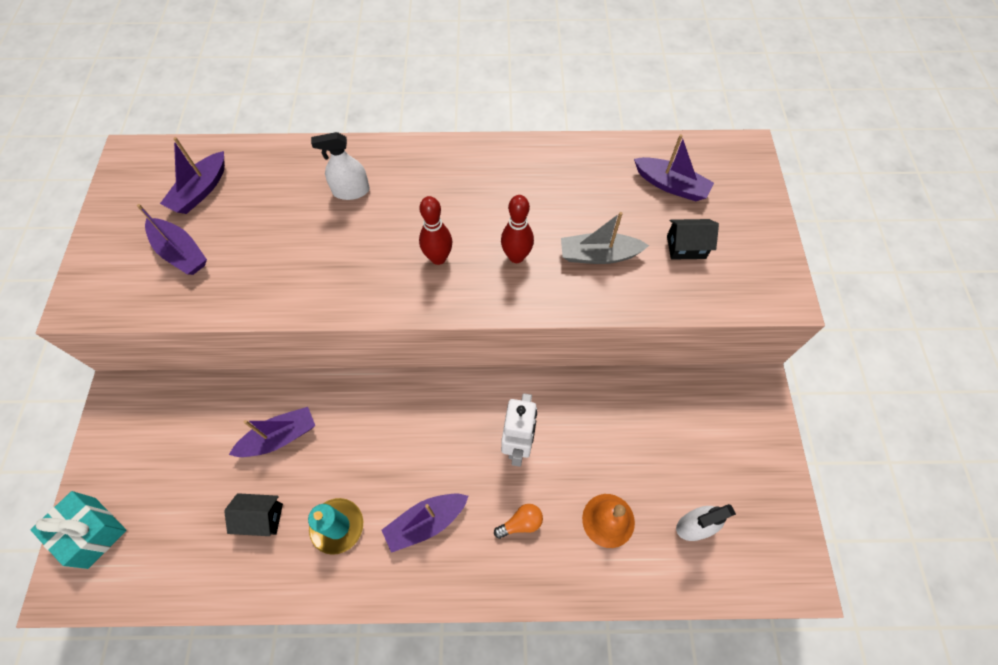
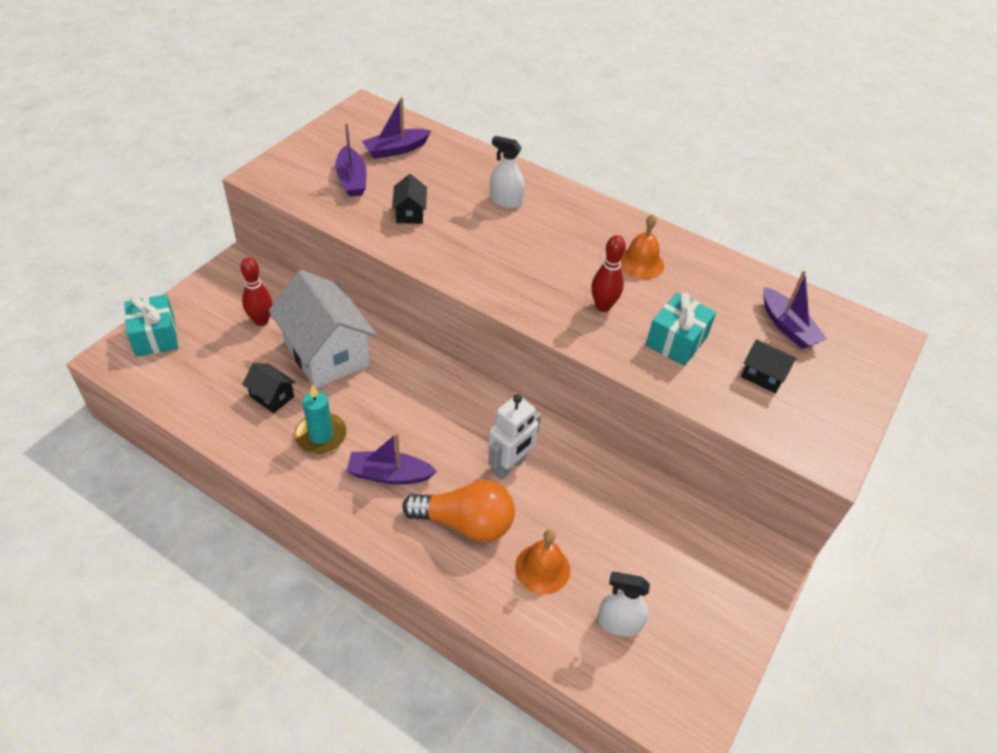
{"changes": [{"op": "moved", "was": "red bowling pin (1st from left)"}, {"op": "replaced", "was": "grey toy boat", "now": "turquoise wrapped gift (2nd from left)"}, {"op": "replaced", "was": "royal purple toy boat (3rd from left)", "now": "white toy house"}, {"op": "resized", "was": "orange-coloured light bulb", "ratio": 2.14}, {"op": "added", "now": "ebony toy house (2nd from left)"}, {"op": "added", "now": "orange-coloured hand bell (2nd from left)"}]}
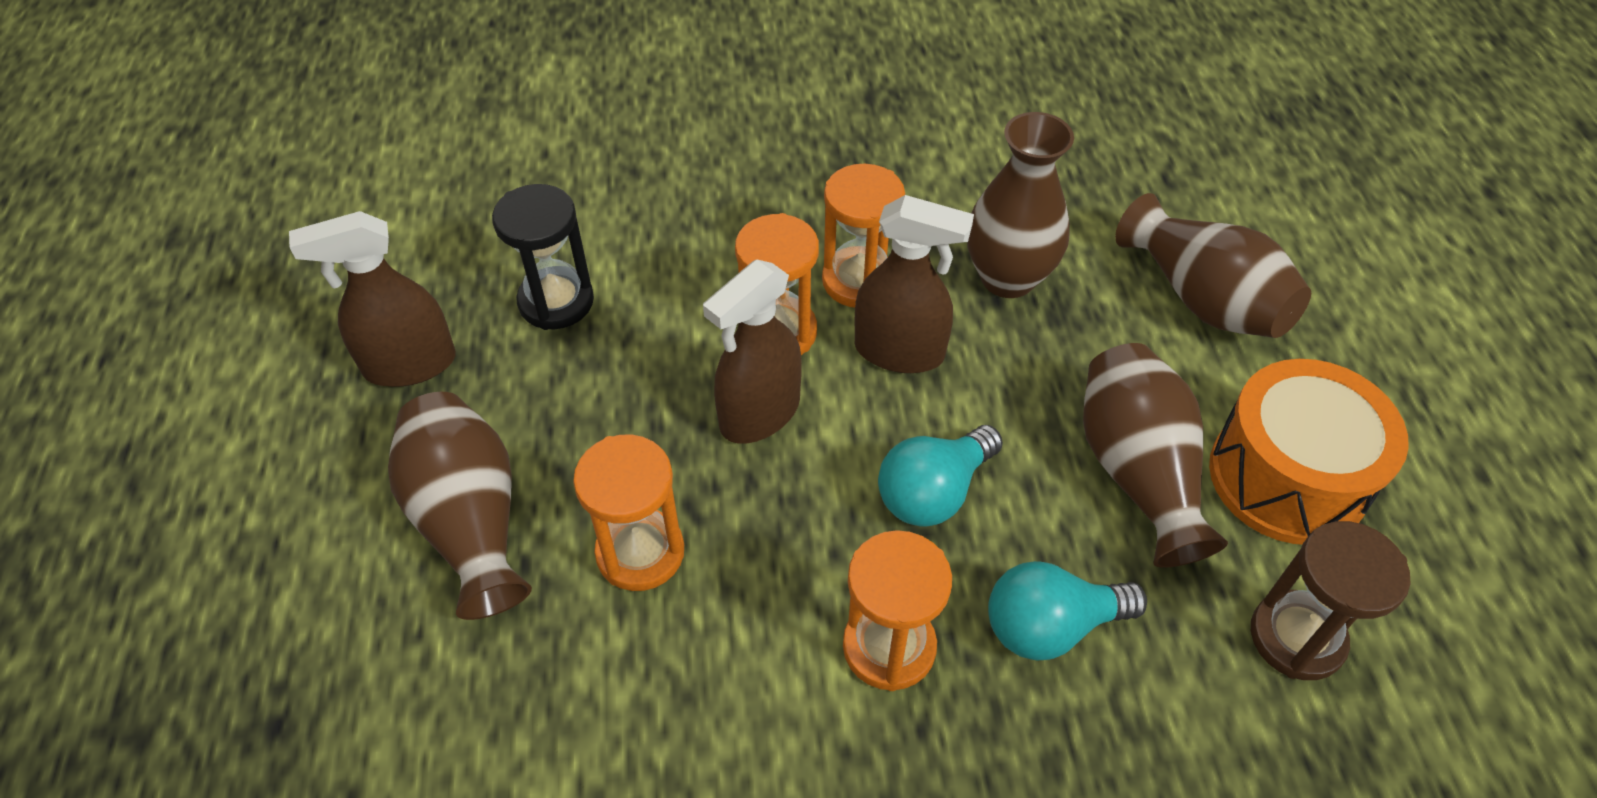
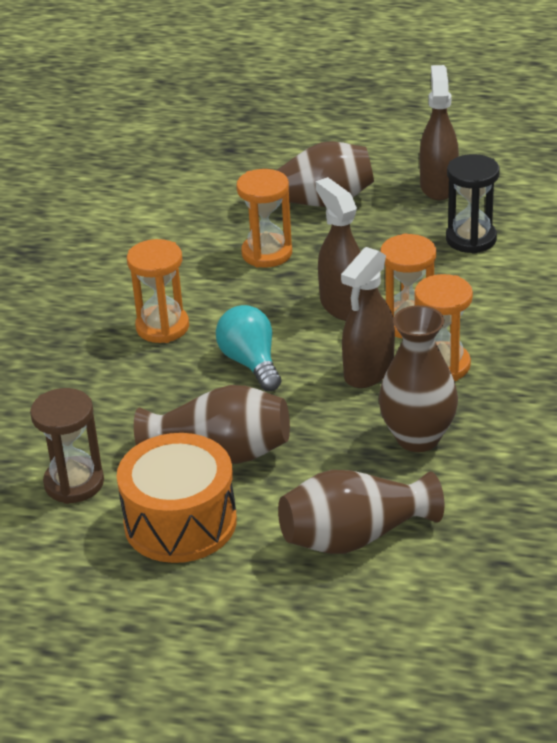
{"changes": [{"op": "removed", "was": "turquoise light bulb (2nd from left)"}]}
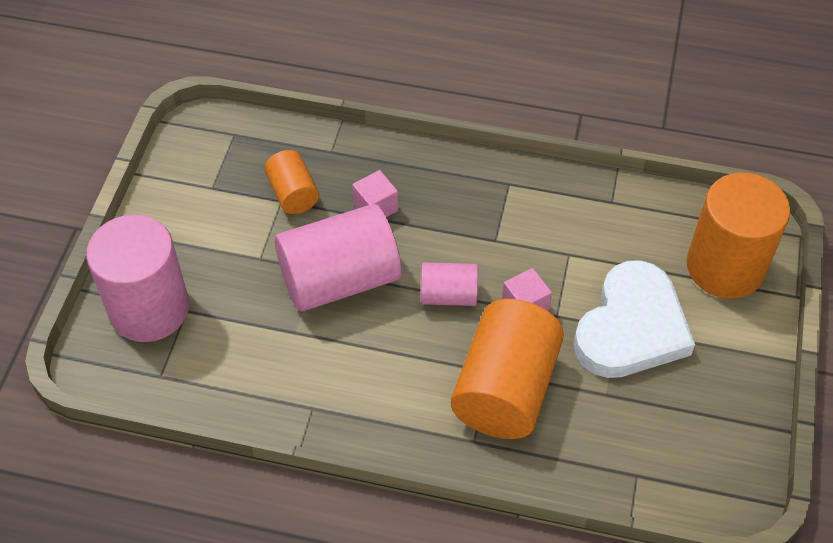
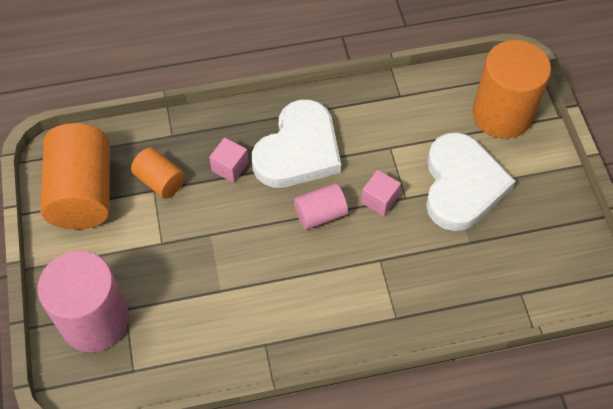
{"changes": [{"op": "removed", "was": "rosy cylinder shape (2nd from left)"}, {"op": "moved", "was": "orange-coloured cylinder shape (2nd from left in the first image)", "now": "orange-coloured cylinder shape (1st from left)"}, {"op": "added", "now": "white love heart (1st from left)"}]}
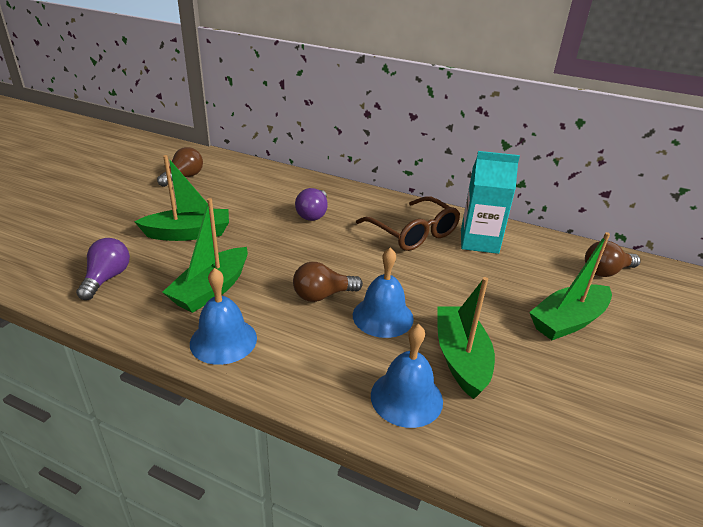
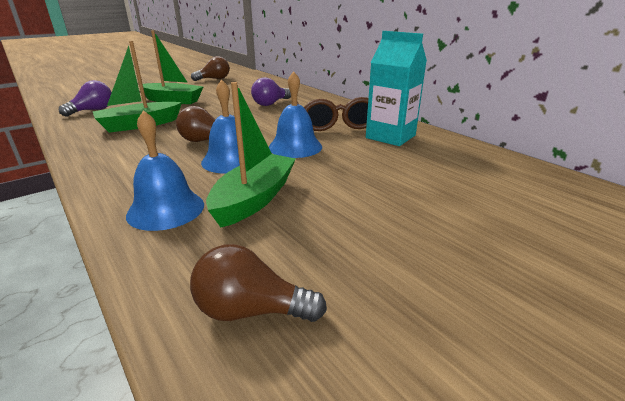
{"changes": [{"op": "removed", "was": "green toy boat (4th from left)"}, {"op": "moved", "was": "dark brown light bulb (3rd from left)"}, {"op": "moved", "was": "blue hand bell (1st from left in the first image)", "now": "blue hand bell (3rd from left)"}]}
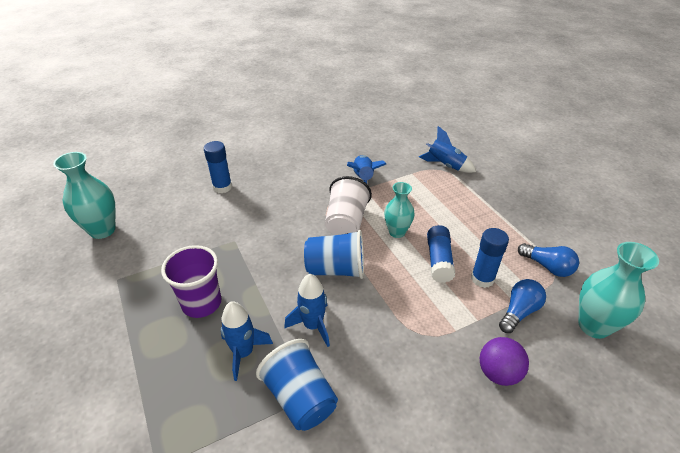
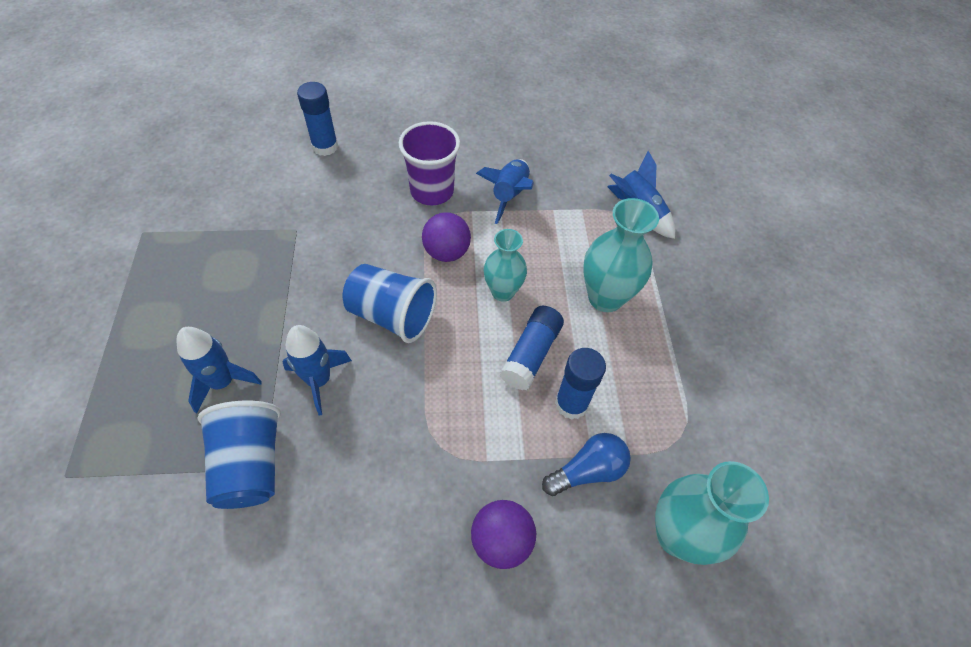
{"changes": [{"op": "moved", "was": "turquoise flower vase (1st from left in the first image)", "now": "turquoise flower vase (2nd from left)"}, {"op": "replaced", "was": "white beaker", "now": "royal purple play ball (1st from left)"}, {"op": "removed", "was": "blue light bulb (2nd from left)"}, {"op": "moved", "was": "royal purple beaker"}]}
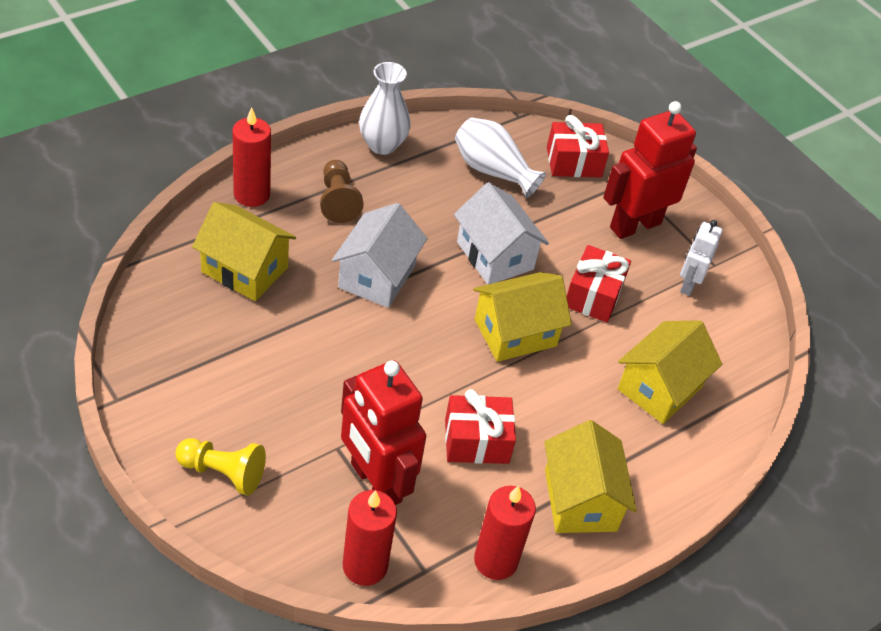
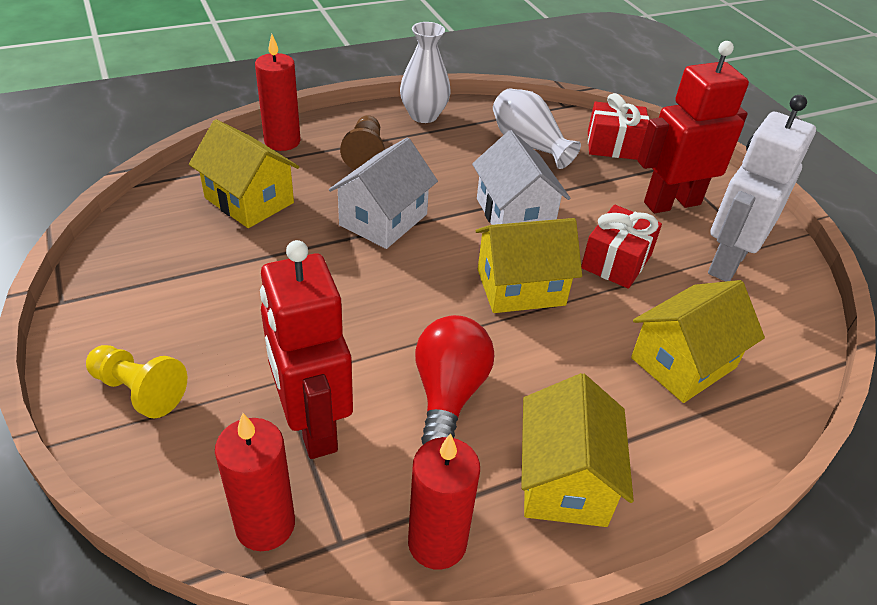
{"changes": [{"op": "resized", "was": "white robot", "ratio": 1.81}, {"op": "replaced", "was": "red wrapped gift (1st from left)", "now": "red light bulb"}]}
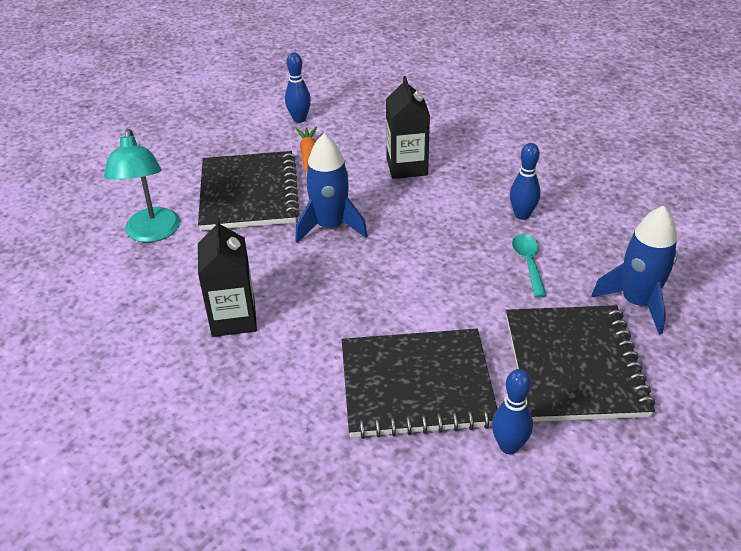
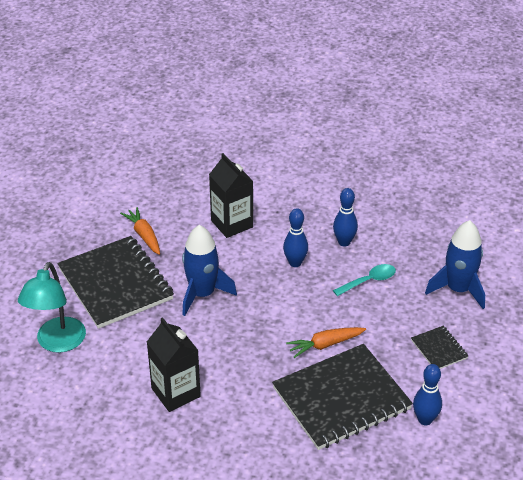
{"changes": [{"op": "moved", "was": "blue bowling pin (1st from left)"}, {"op": "turned", "was": "turquoise reading lamp", "clockwise": 45}, {"op": "turned", "was": "turquoise spoon", "clockwise": 90}, {"op": "resized", "was": "ebony exercise book (3rd from left)", "ratio": 0.44}, {"op": "added", "now": "orange-coloured root vegetable (2nd from left)"}]}
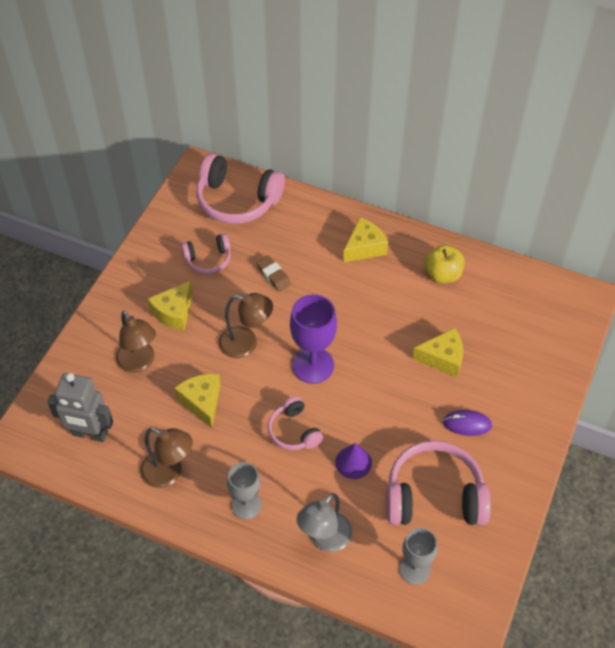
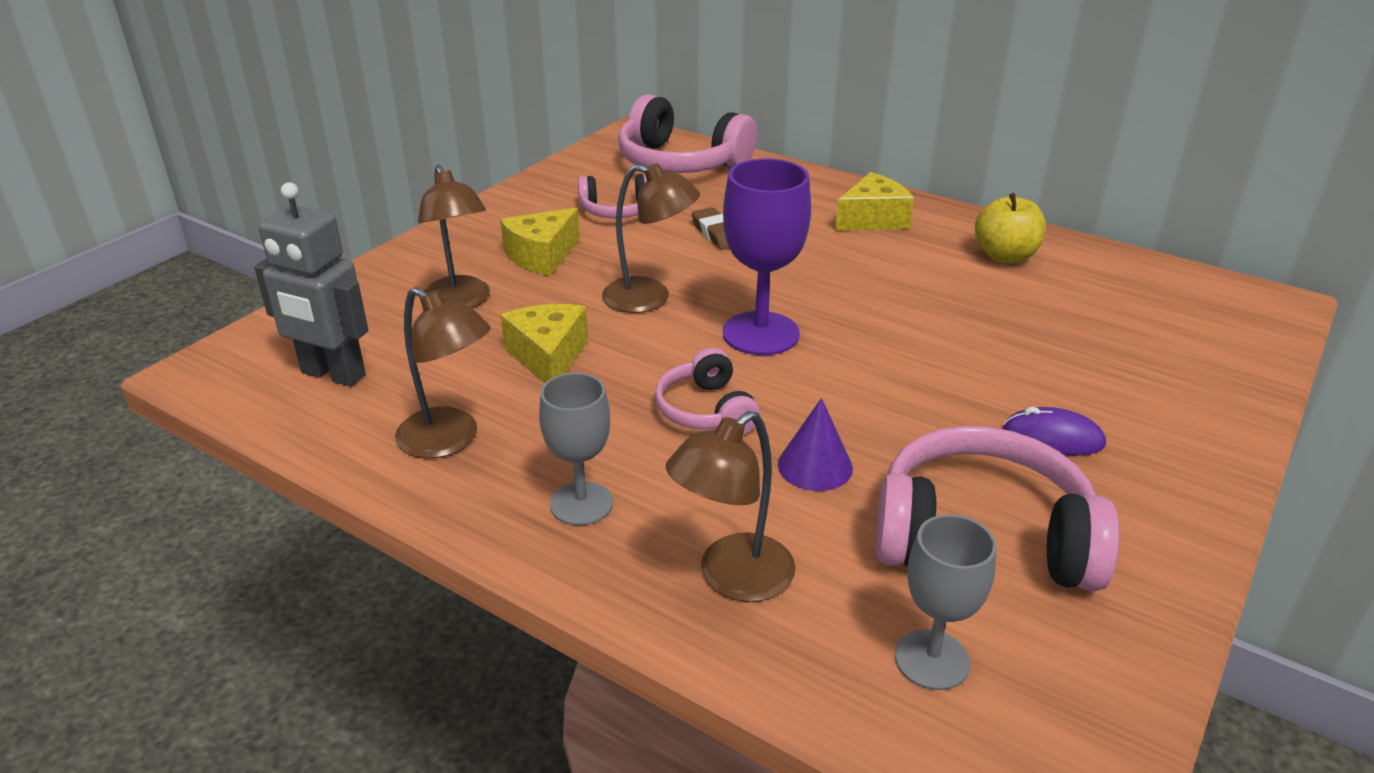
{"changes": [{"op": "removed", "was": "yellow piece of cheese (4th from left)"}, {"op": "recoloured", "was": "grey reading lamp", "now": "dark brown reading lamp (4th from left)"}]}
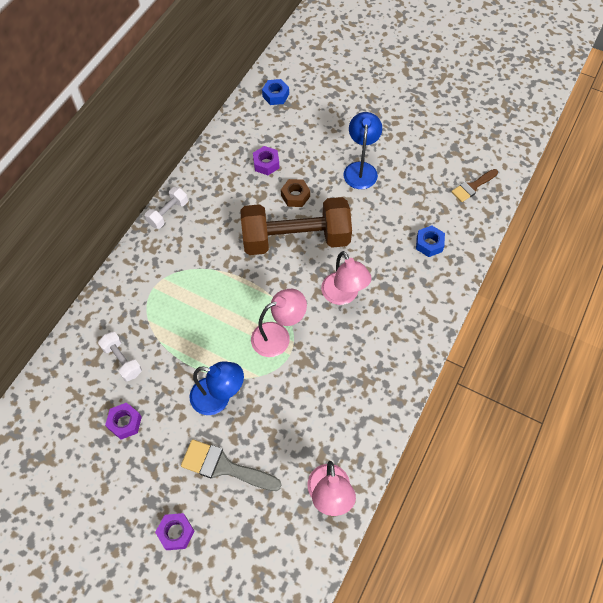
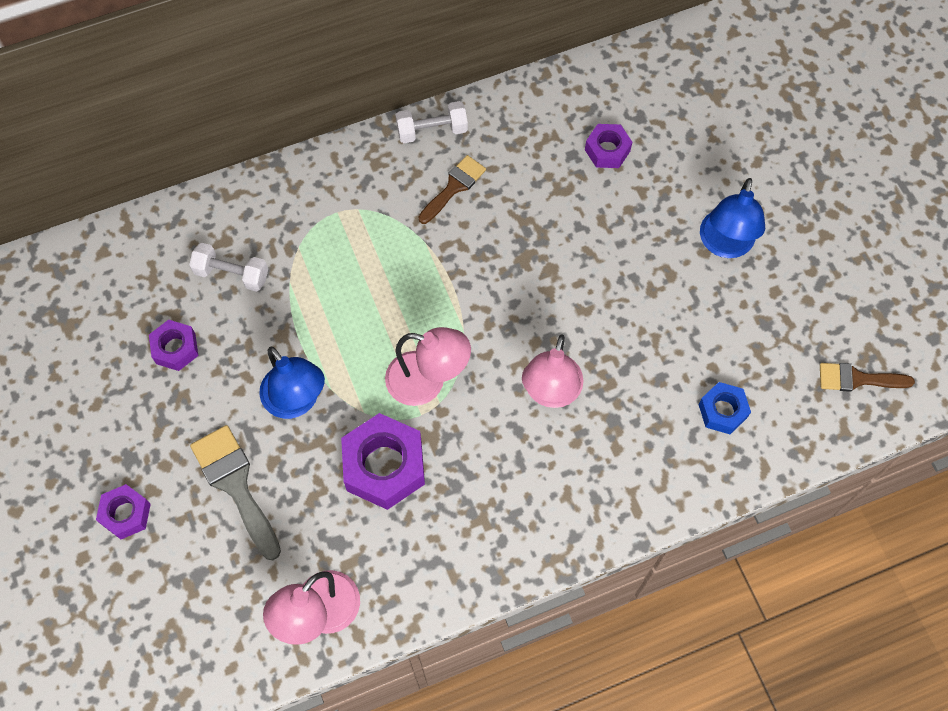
{"changes": [{"op": "removed", "was": "blue hexagon nut (1st from left)"}, {"op": "turned", "was": "blue reading lamp (2nd from left)", "clockwise": 150}, {"op": "removed", "was": "dark brown hexagon nut"}, {"op": "removed", "was": "dark brown free weight"}, {"op": "turned", "was": "white free weight (1st from left)", "clockwise": -75}, {"op": "added", "now": "dark brown paintbrush (1st from left)"}, {"op": "added", "now": "royal purple hexagon nut (3rd from left)"}]}
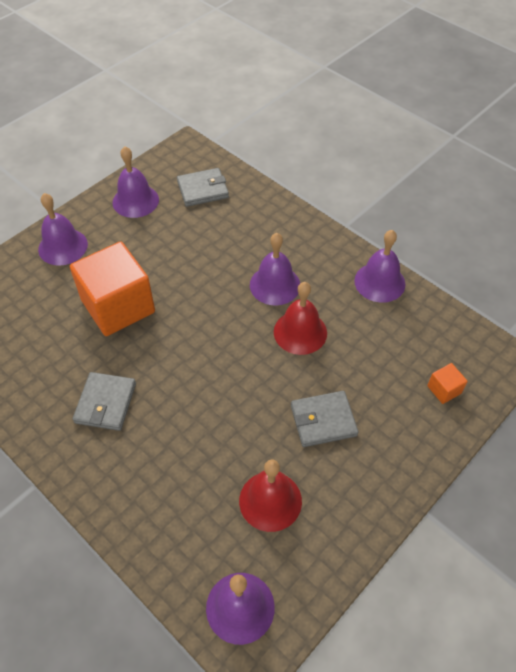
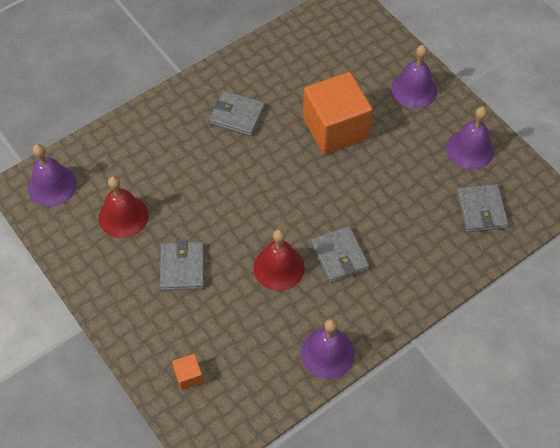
{"changes": [{"op": "replaced", "was": "royal purple hand bell (4th from left)", "now": "grey billfold (3rd from left)"}]}
